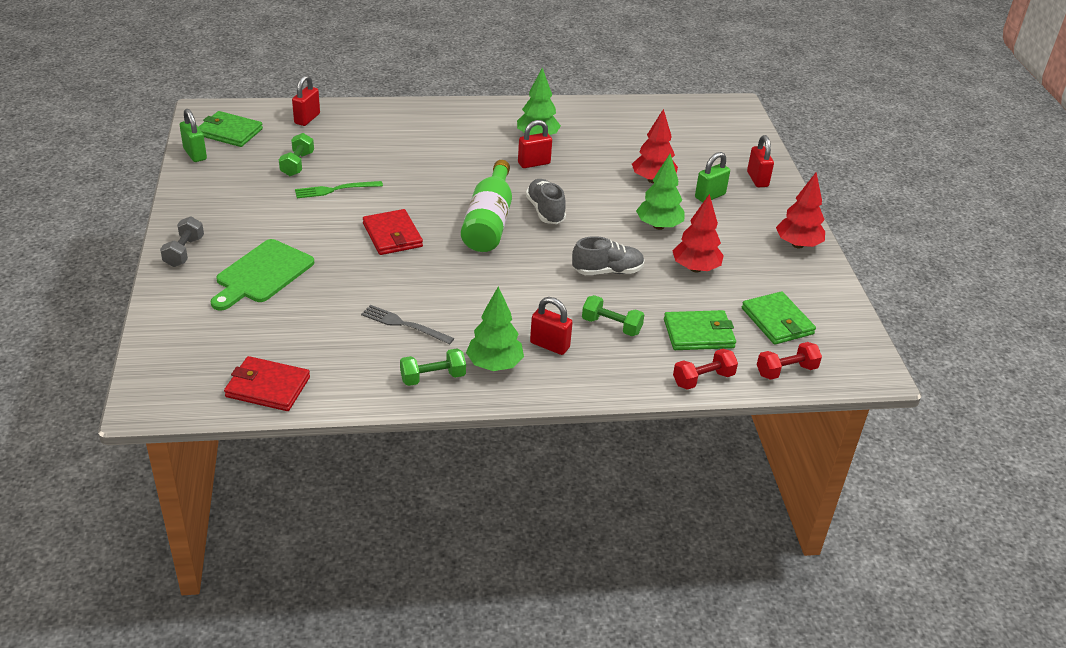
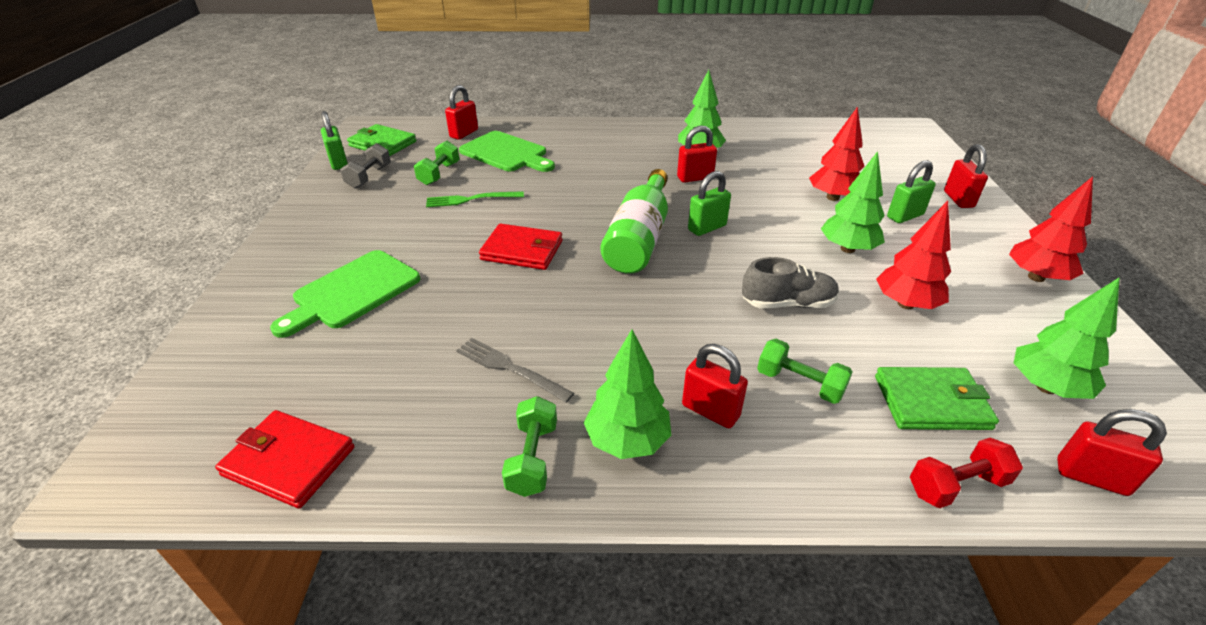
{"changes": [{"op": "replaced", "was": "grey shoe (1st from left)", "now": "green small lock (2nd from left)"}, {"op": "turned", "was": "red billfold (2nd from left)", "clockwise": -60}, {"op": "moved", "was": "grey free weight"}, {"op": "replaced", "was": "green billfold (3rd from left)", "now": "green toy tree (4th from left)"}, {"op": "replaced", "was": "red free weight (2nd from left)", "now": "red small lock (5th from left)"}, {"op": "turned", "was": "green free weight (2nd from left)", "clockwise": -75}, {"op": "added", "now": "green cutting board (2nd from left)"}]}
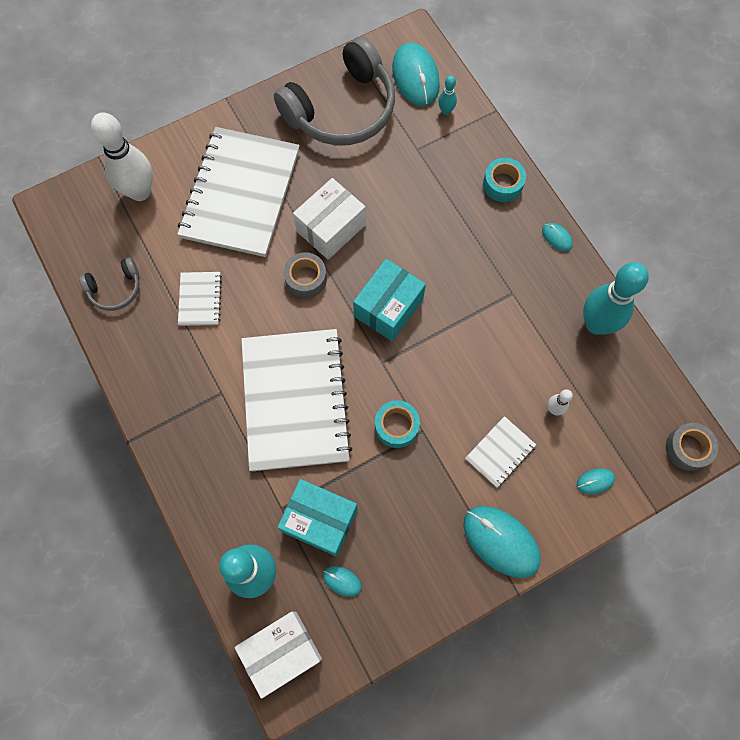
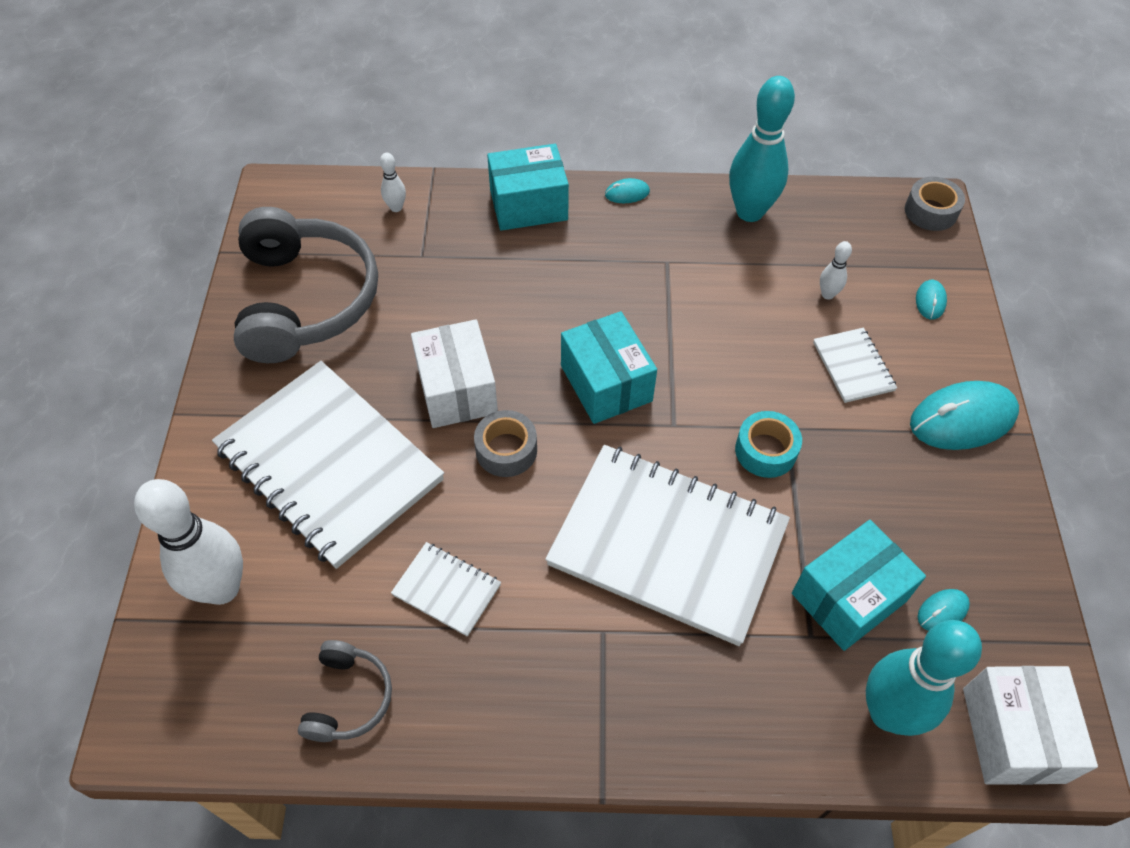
{"changes": [{"op": "removed", "was": "turquoise computer mouse (2nd from left)"}, {"op": "recoloured", "was": "turquoise bowling pin (2nd from left)", "now": "white bowling pin (2nd from left)"}, {"op": "replaced", "was": "turquoise roll of tape (2nd from left)", "now": "turquoise parcel (1st from left)"}]}
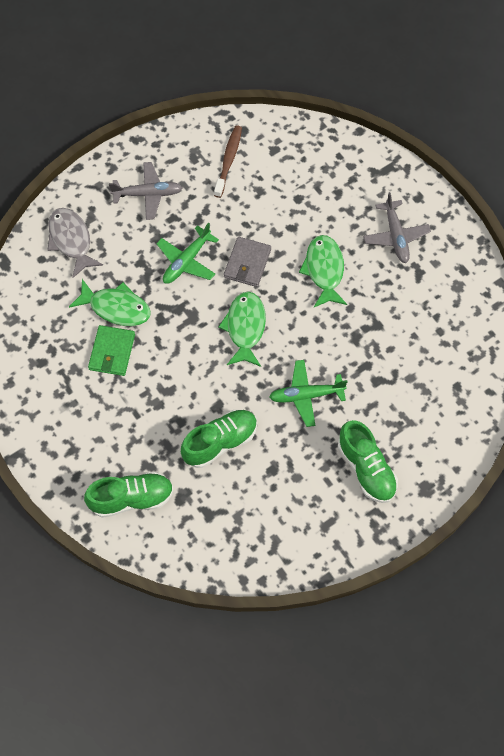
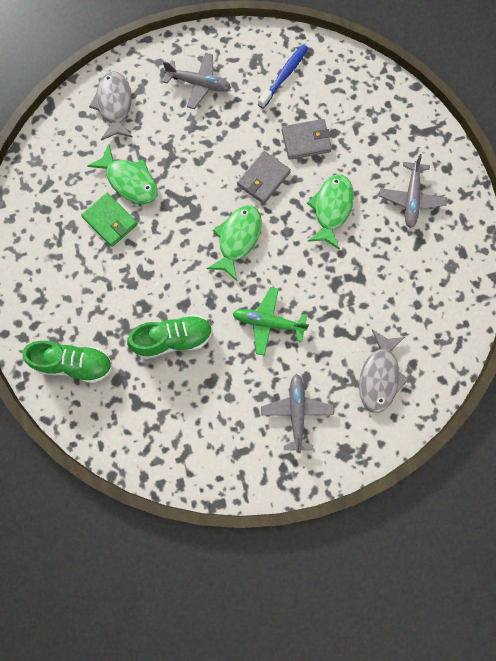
{"changes": [{"op": "recoloured", "was": "dark brown dental brush", "now": "blue dental brush"}, {"op": "removed", "was": "green plane (1st from left)"}, {"op": "turned", "was": "green billfold", "clockwise": -75}, {"op": "replaced", "was": "green shoe (3rd from left)", "now": "grey plane (2nd from left)"}, {"op": "added", "now": "grey billfold (2nd from left)"}, {"op": "added", "now": "grey toy fish (2nd from left)"}]}
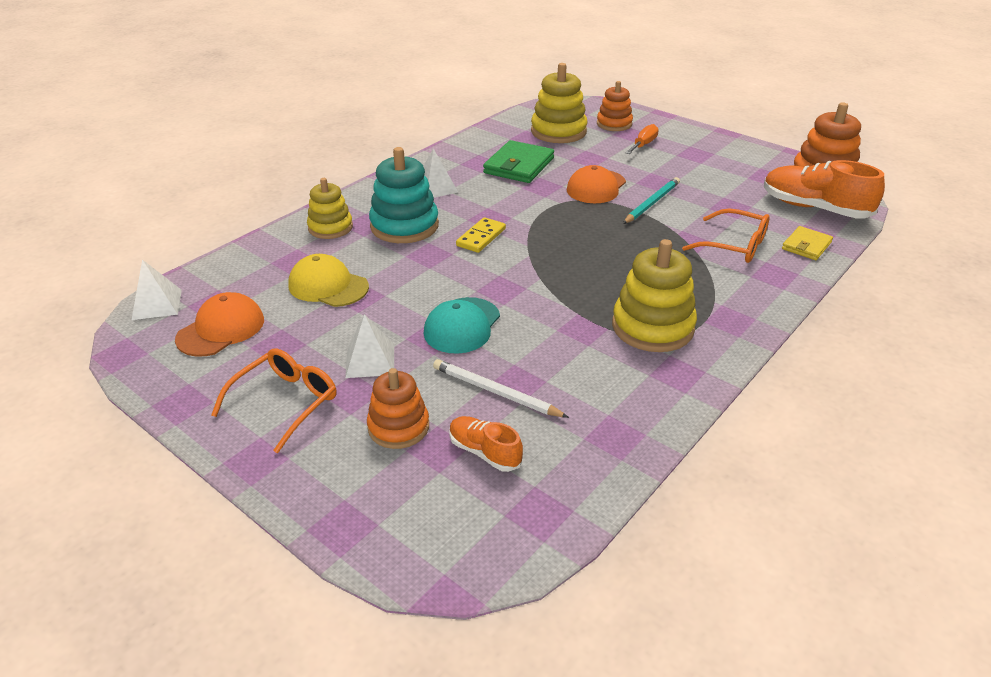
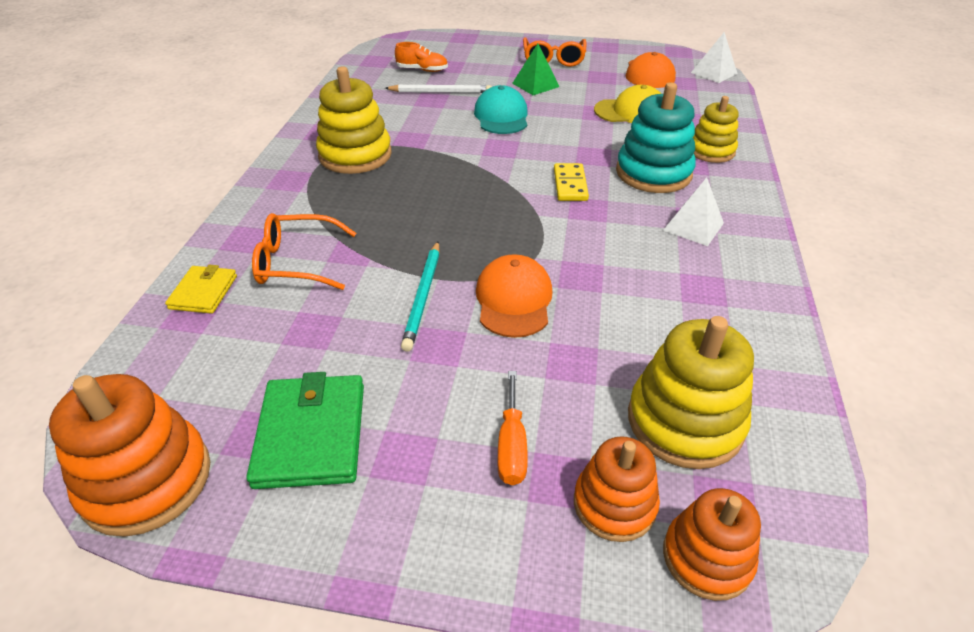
{"changes": [{"op": "moved", "was": "green billfold"}, {"op": "removed", "was": "orange-coloured shoe (2nd from left)"}, {"op": "recoloured", "was": "white pyramid shape (2nd from left)", "now": "green pyramid shape"}, {"op": "moved", "was": "orange-coloured stacking rings (1st from left in the first image)", "now": "orange-coloured stacking rings (3rd from left)"}]}
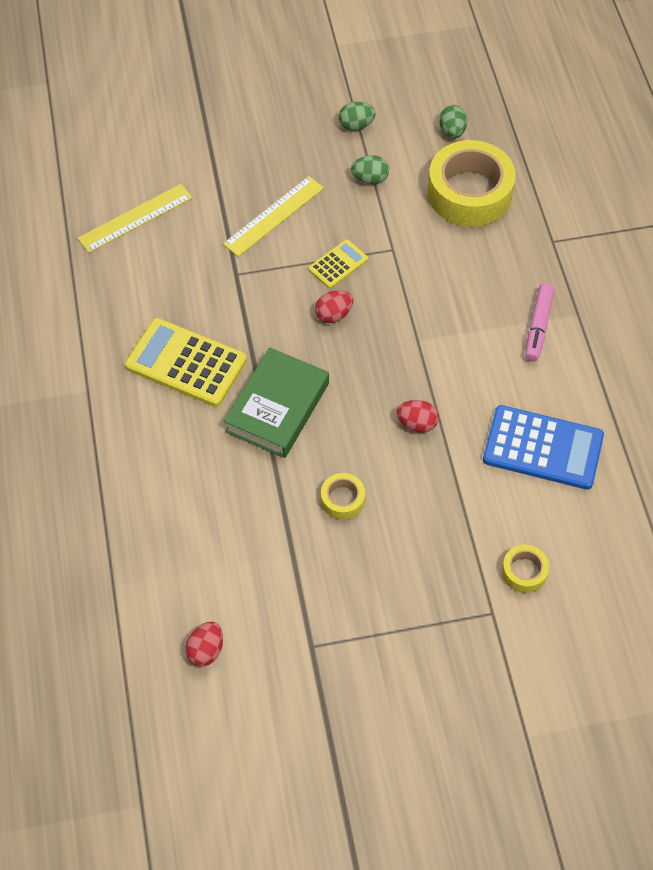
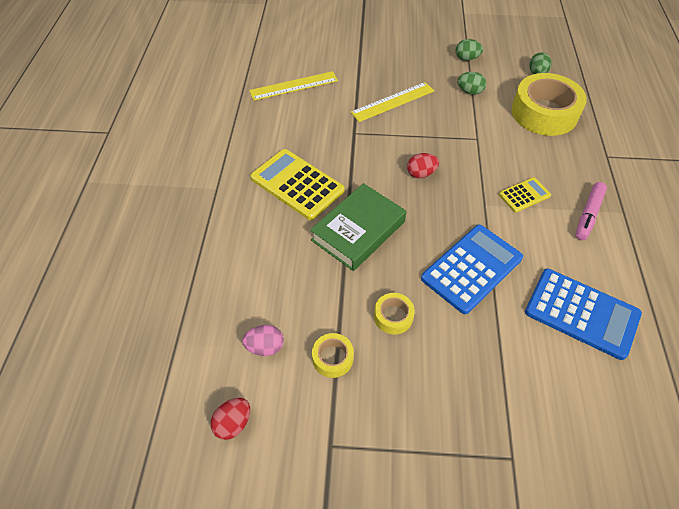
{"changes": [{"op": "moved", "was": "yellow calculator (2nd from left)"}, {"op": "replaced", "was": "red toy egg (3rd from left)", "now": "blue calculator (1st from left)"}, {"op": "moved", "was": "yellow roll of tape (3rd from left in the first image)", "now": "yellow roll of tape (1st from left)"}, {"op": "added", "now": "rosy toy egg"}]}
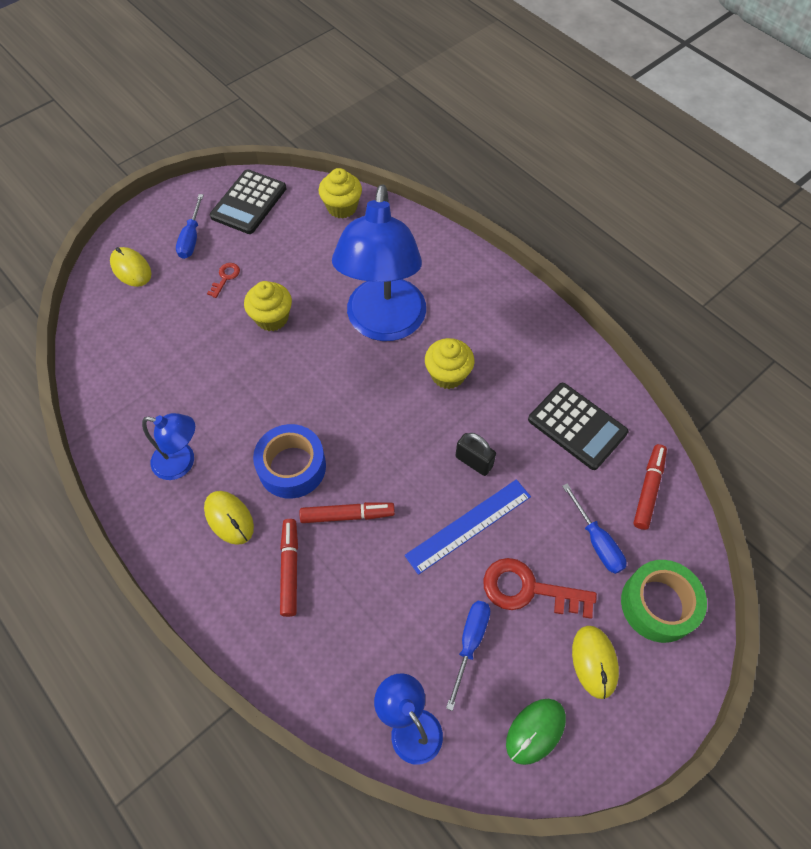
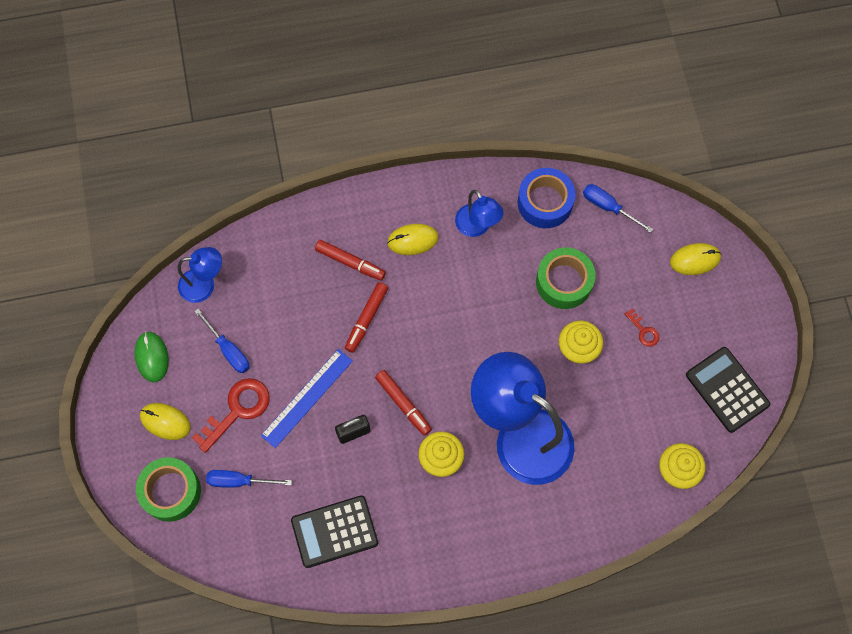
{"changes": [{"op": "moved", "was": "blue flat screwdriver (1st from left in the first image)", "now": "blue flat screwdriver (3rd from left)"}, {"op": "turned", "was": "blue reading lamp (1st from left in the first image)", "clockwise": -75}, {"op": "moved", "was": "blue roll of tape"}, {"op": "moved", "was": "red felt pen (3rd from left)"}, {"op": "turned", "was": "blue ruler", "clockwise": 45}, {"op": "added", "now": "green roll of tape (2nd from left)"}]}
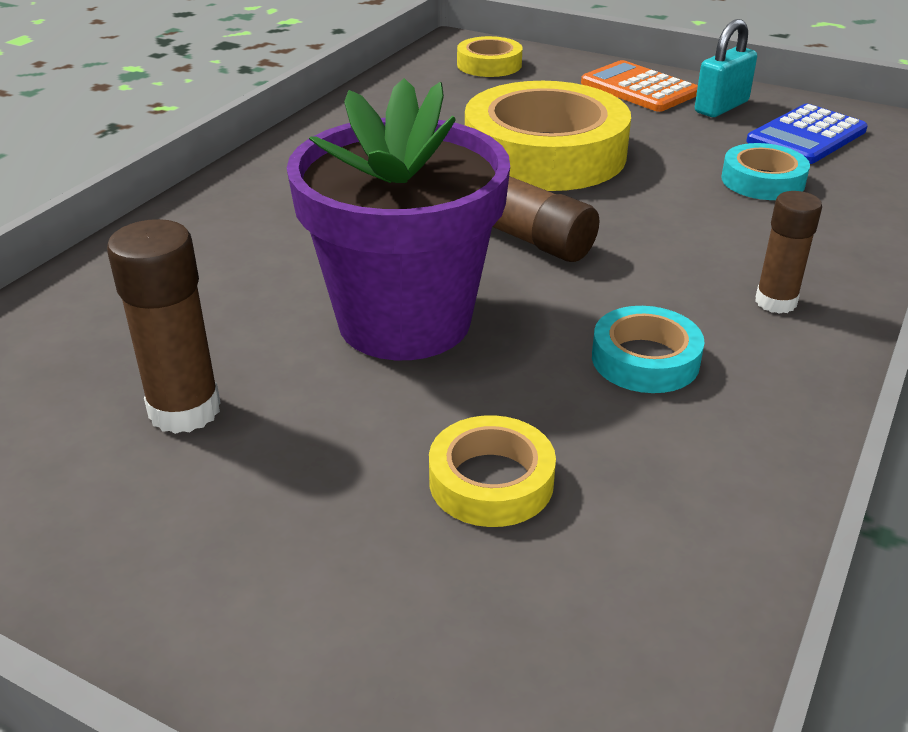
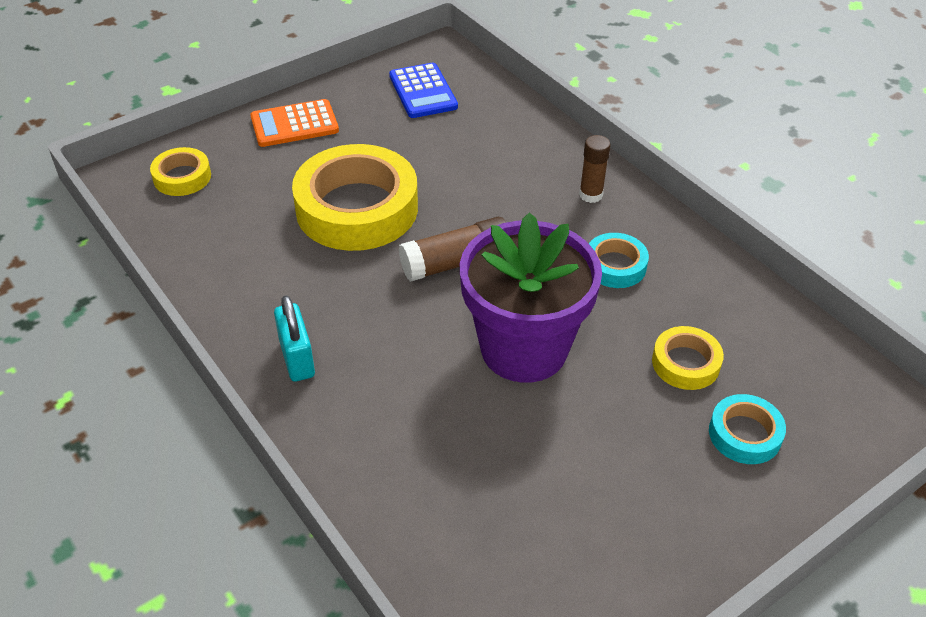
{"changes": [{"op": "moved", "was": "turquoise small lock"}, {"op": "moved", "was": "turquoise roll of tape (2nd from left)"}, {"op": "removed", "was": "dark brown glue (1st from left)"}]}
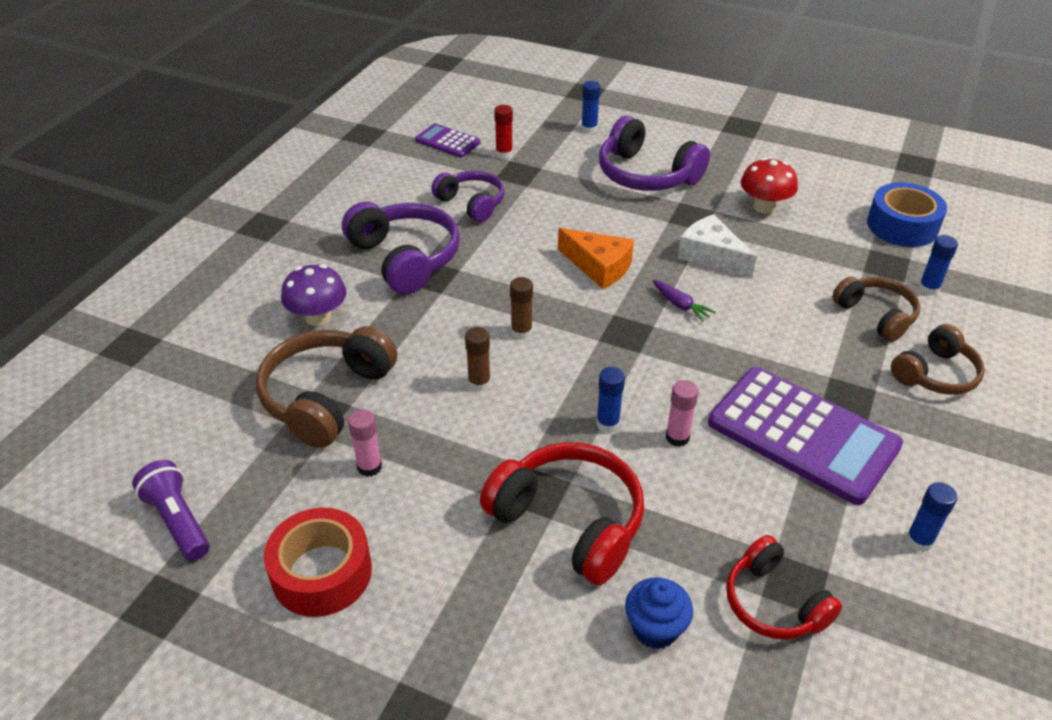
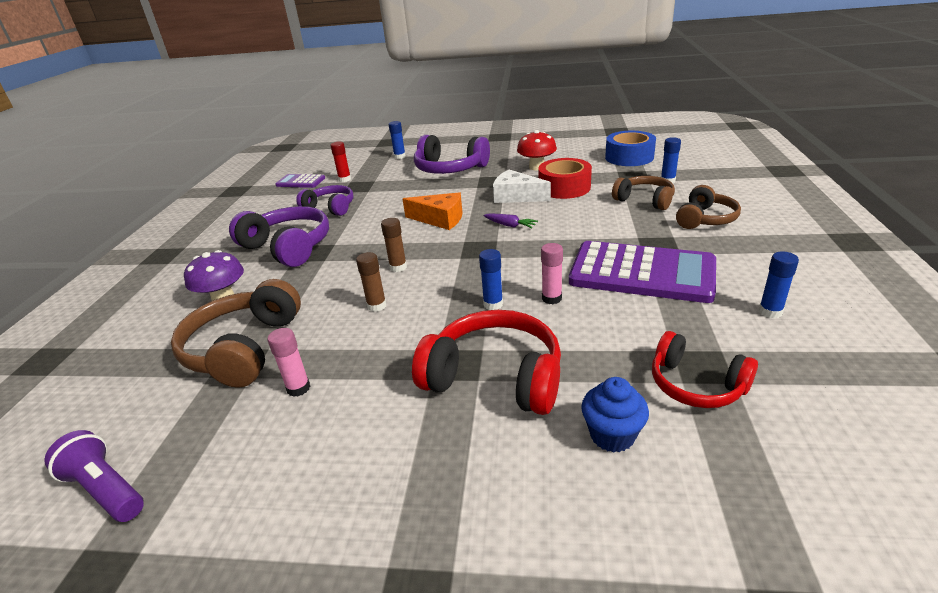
{"changes": [{"op": "moved", "was": "red roll of tape"}]}
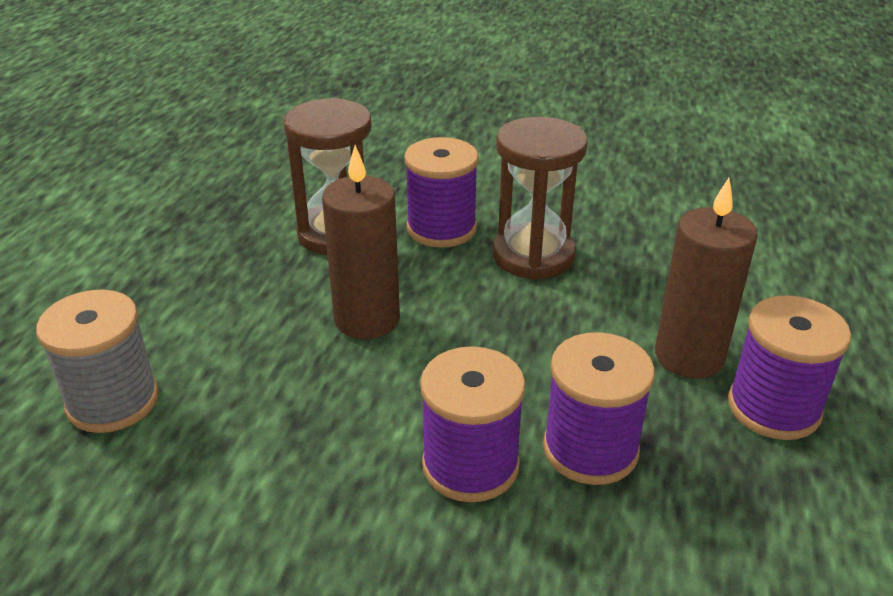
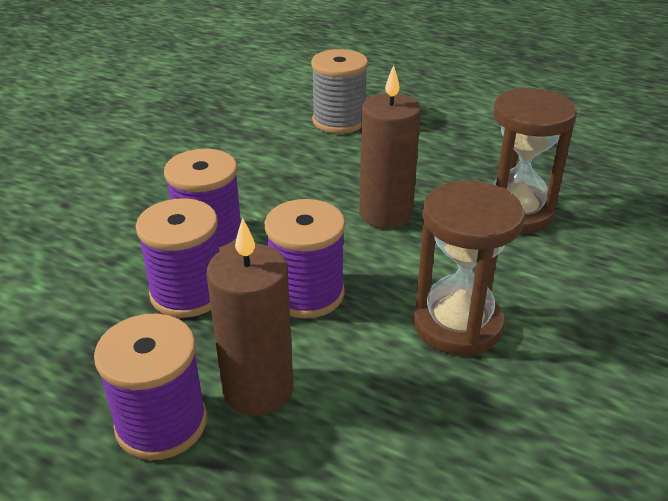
{"changes": [{"op": "moved", "was": "royal purple spool (1st from left in the first image)", "now": "royal purple spool (4th from left)"}]}
